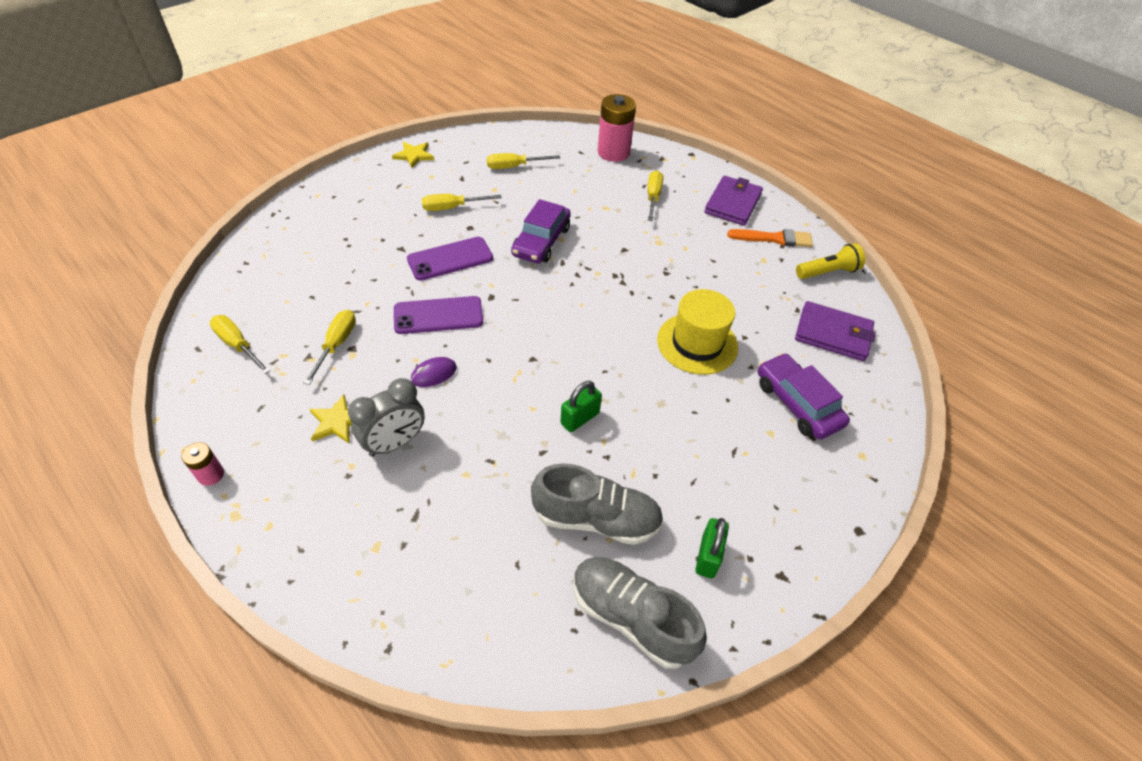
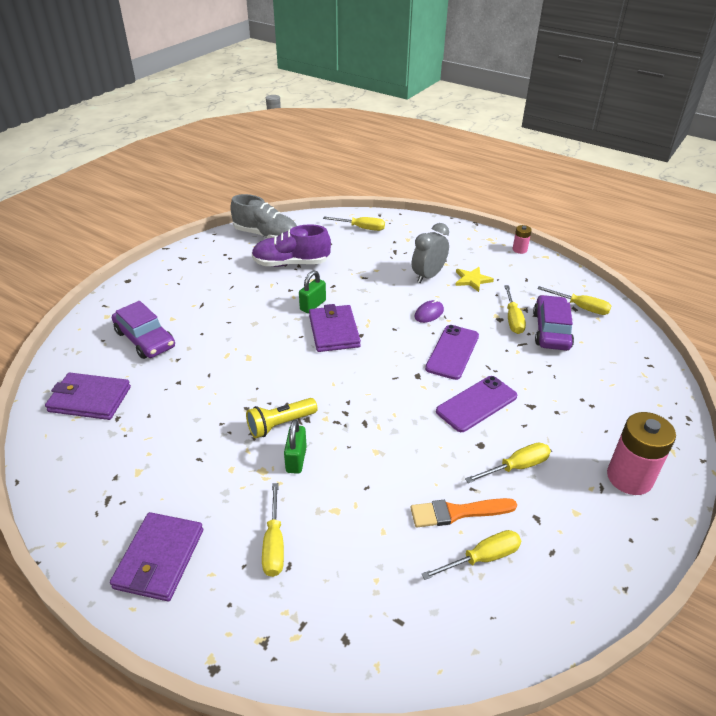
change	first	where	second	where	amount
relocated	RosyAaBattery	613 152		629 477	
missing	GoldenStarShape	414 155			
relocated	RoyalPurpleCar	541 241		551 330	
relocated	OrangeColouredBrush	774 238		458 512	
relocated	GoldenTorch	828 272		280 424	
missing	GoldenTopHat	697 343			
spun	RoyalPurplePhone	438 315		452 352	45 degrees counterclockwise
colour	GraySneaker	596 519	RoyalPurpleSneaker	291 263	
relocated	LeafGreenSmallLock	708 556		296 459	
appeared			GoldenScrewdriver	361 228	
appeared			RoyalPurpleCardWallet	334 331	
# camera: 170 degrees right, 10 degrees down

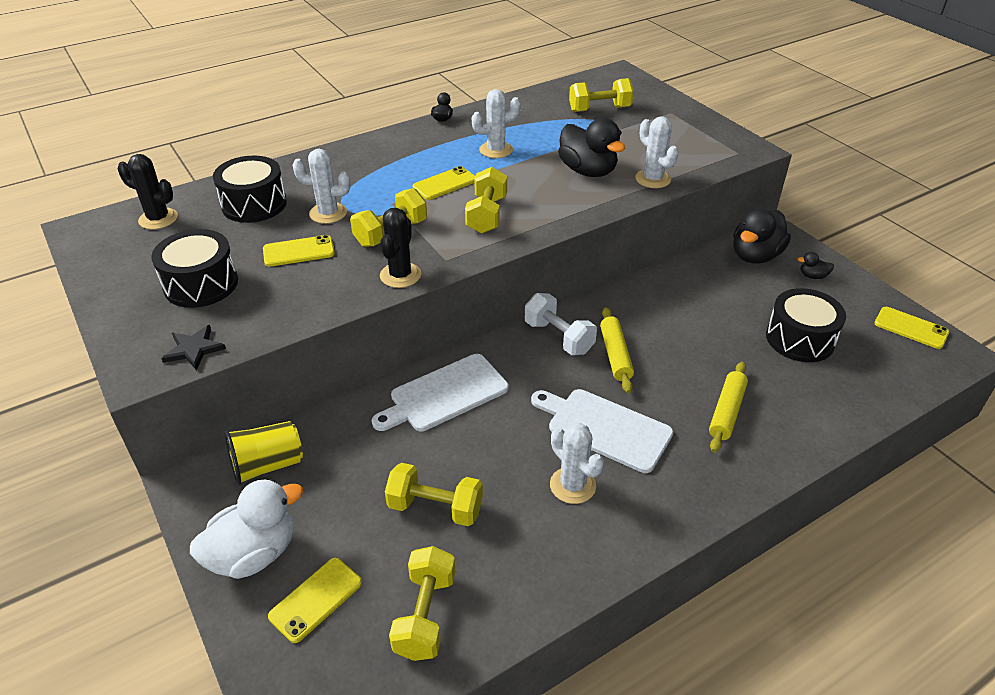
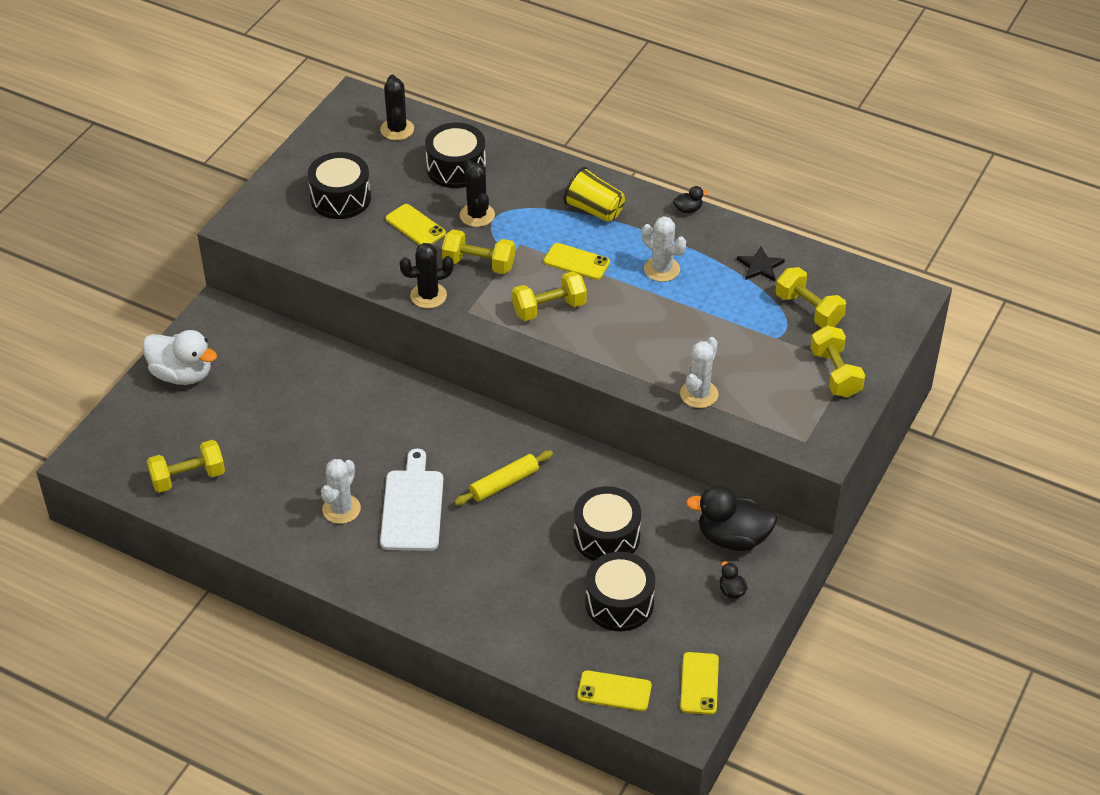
change	first	where	second	where	amount
missing	JetBlackRubberDuck	588 171			
colour	WhiteCactus	328 213	JetBlackCactus	477 215	
missing	WhiteFreeWeight	559 337			
relocated	JetBlackStarShape	194 349		760 266	
missing	WhiteChoppingBoard	444 394			
missing	GoldenPastryRoller	726 412			
relocated	GoldenTumbler	267 465		594 210	
relocated	GoldenFreeWeight	435 508		835 373	
relocated	GoldenPhone	316 599		614 691	
appeared			JetBlackDrum	606 536	
# camera: 60 degrees right, 5 degrees up

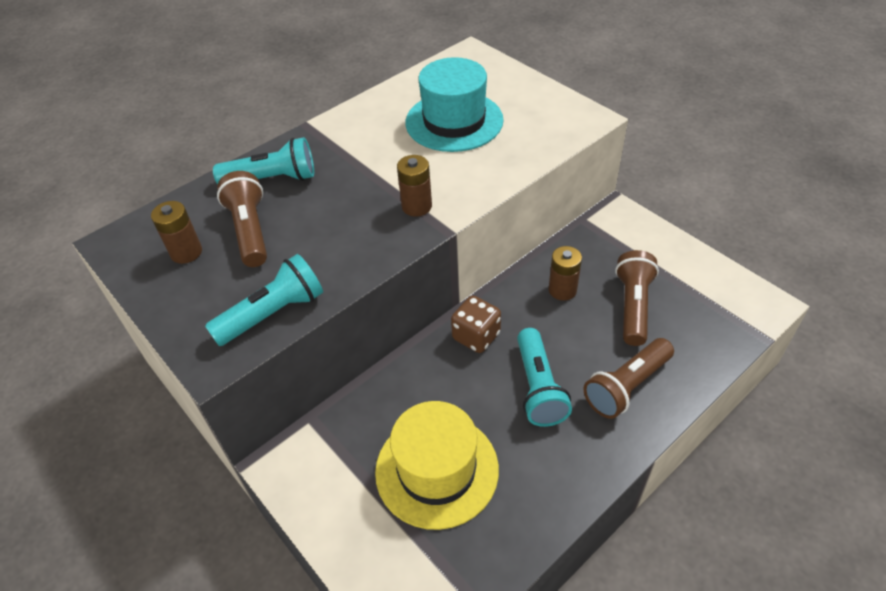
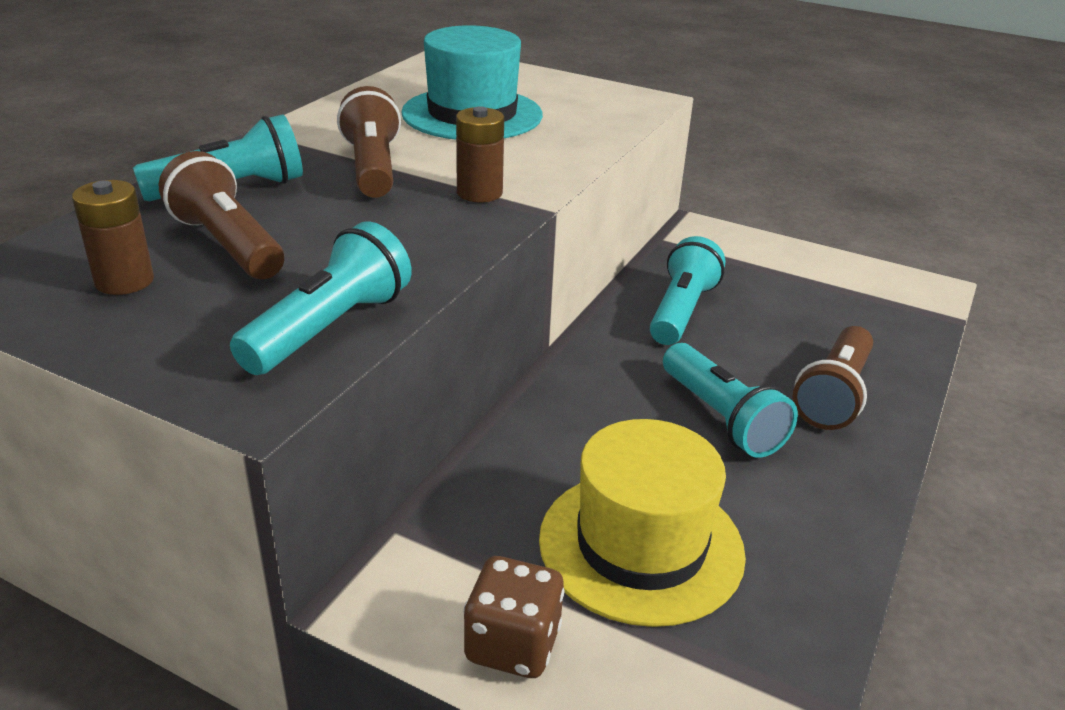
change	first	where	second	where	amount
exchanged	RussetAaBattery	562 290	TealTorch	681 311	
relocated	RussetTorch	633 306		372 168	
relocated	RussetDie	476 336		512 644	
# camera: 25 degrees left, 15 degrees down

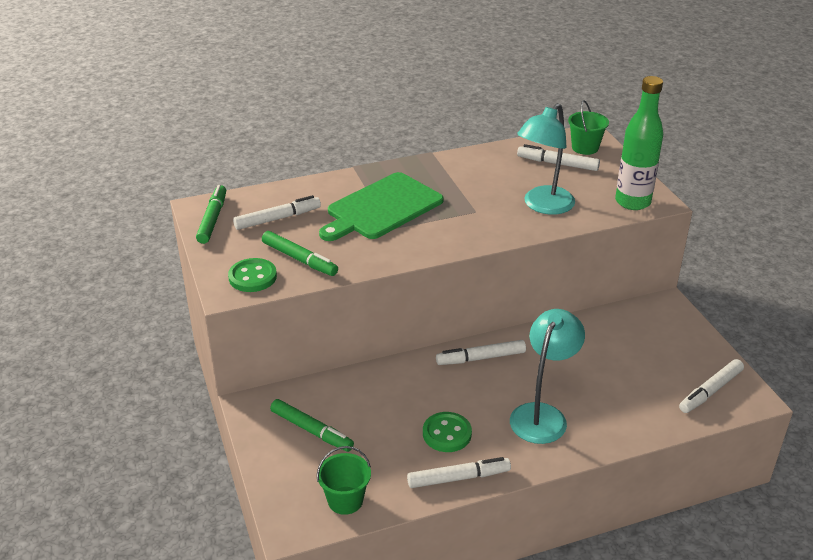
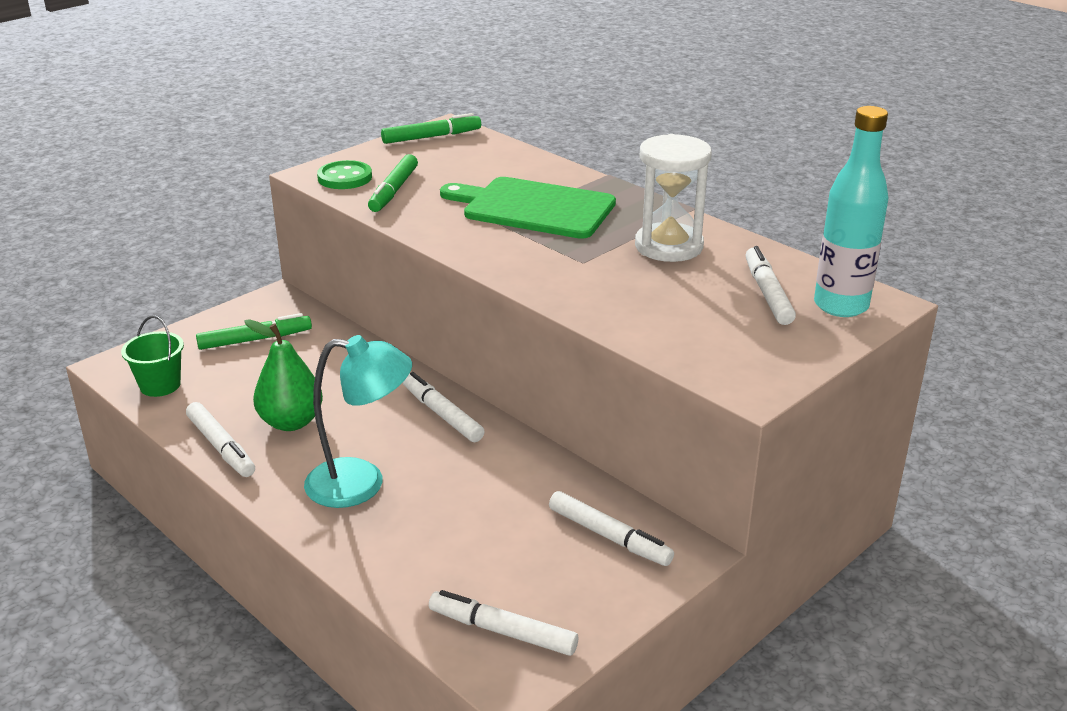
change	first	where	second	where	amount
missing	LeafGreenFlask	632 202			
exchanged	LeafGreenBucket	585 148	TealFlask	841 306	
missing	TealReadingLamp	543 206			
relocated	WhiteFeltPen	278 218		609 536	
spun	LeafGreenFeltPen	311 430		255 339	120 degrees counterclockwise
exchanged	LeafGreenButton	447 434	LeafGreenPear	291 422	
appeared			WhiteHourglass	668 246	
# camera: 65 degrees right, 5 degrees down

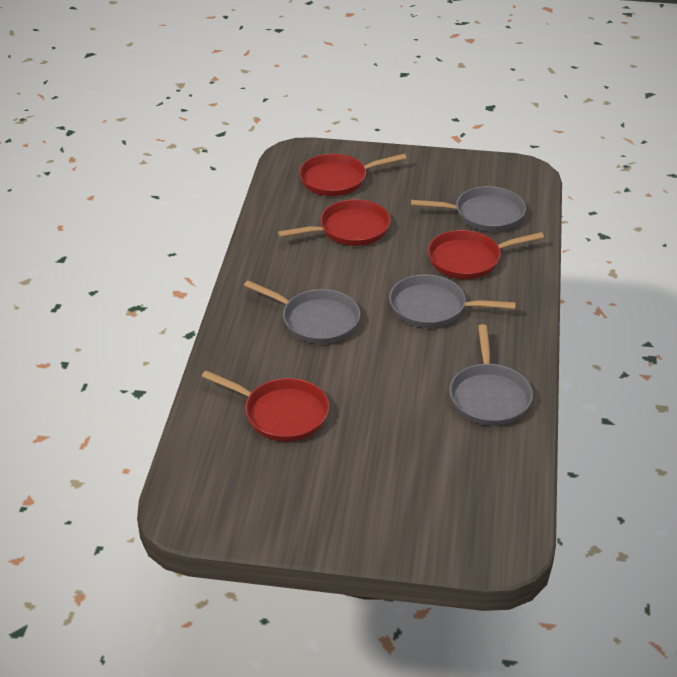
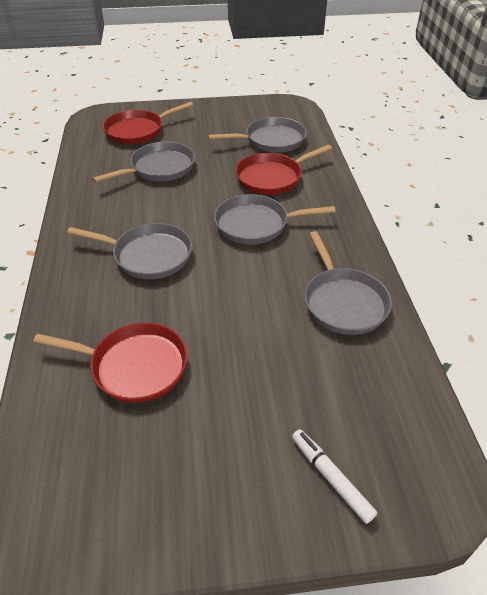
change	first	where	second	where	amount
colour	CrimsonFryingPan	350 229	GrayFryingPan	159 168	
appeared			WhiteFeltPen	330 477	
# camera: 15 degrees left, 5 degrees up

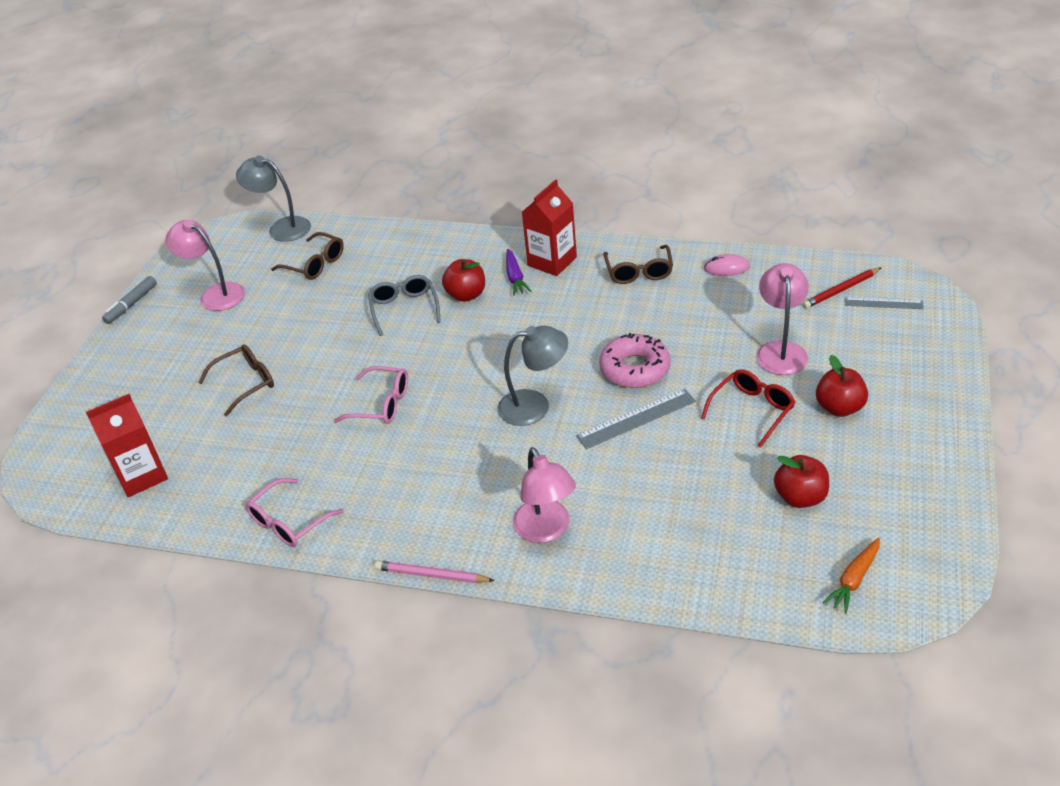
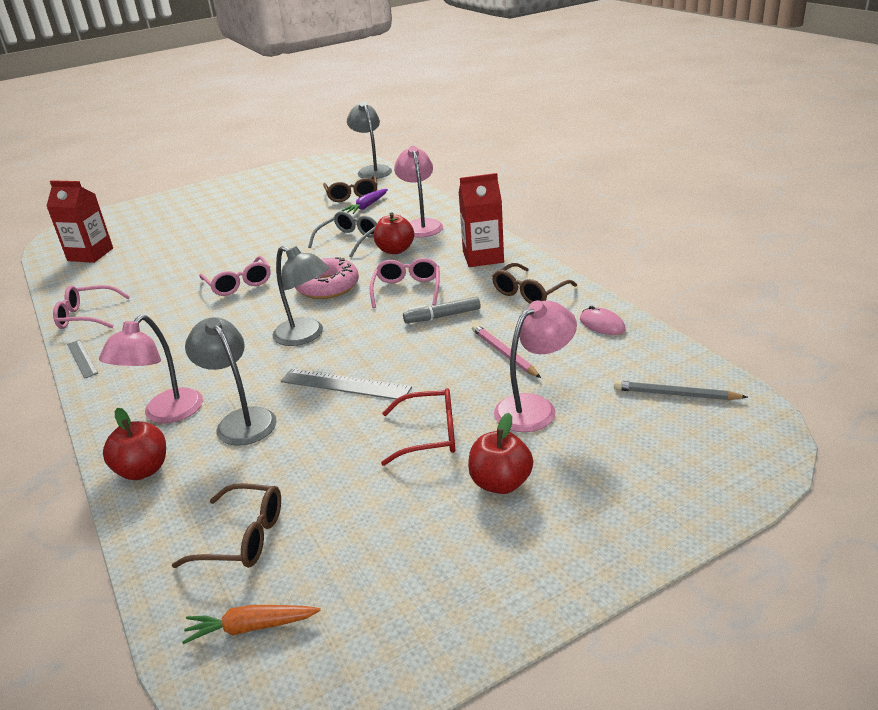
change	first	where	second	where	amount
relocated	RosyReadingLamp	215 294		421 225	
relocated	RoyalPurpleToyCarrot	515 277		367 206	
colour	CrimsonPencil	841 290	GrayPencil	675 394	
relocated	GrayFeltPen	131 304		442 316	
relocated	GrayMeasuringStick	883 303		82 358	
relocated	RosyDonut	635 369		327 287	
relocated	RussetGlasses	246 383		243 537	
relocated	CrimsonApple	800 497		143 470	
relocated	RosyPencil	431 575		504 353	
appeared			RosyGlasses	407 289	
appeared			GrayReadingLamp	241 420	
# camera: 45 degrees right, 10 degrees down

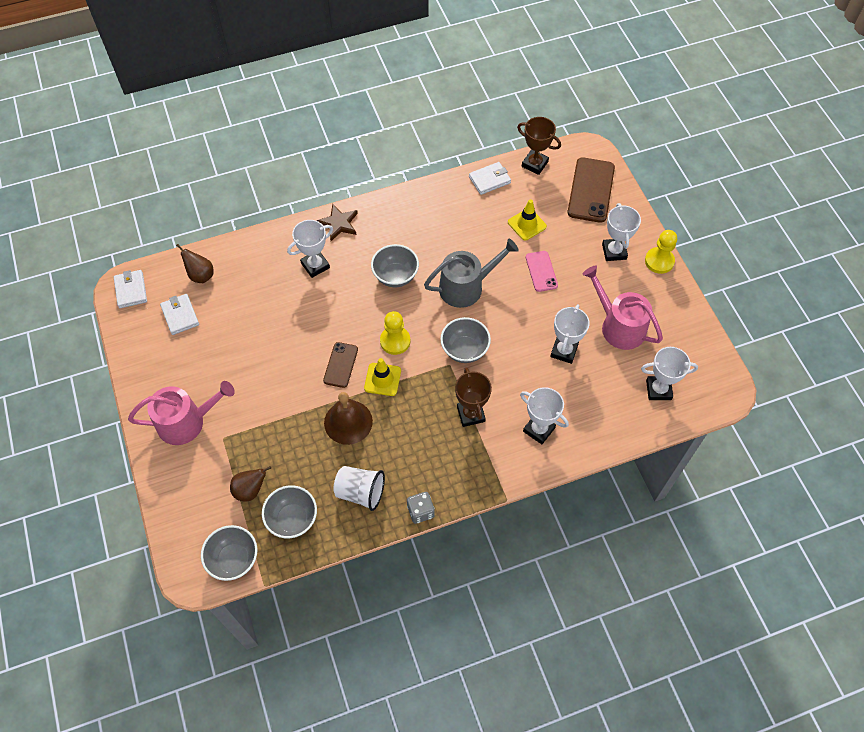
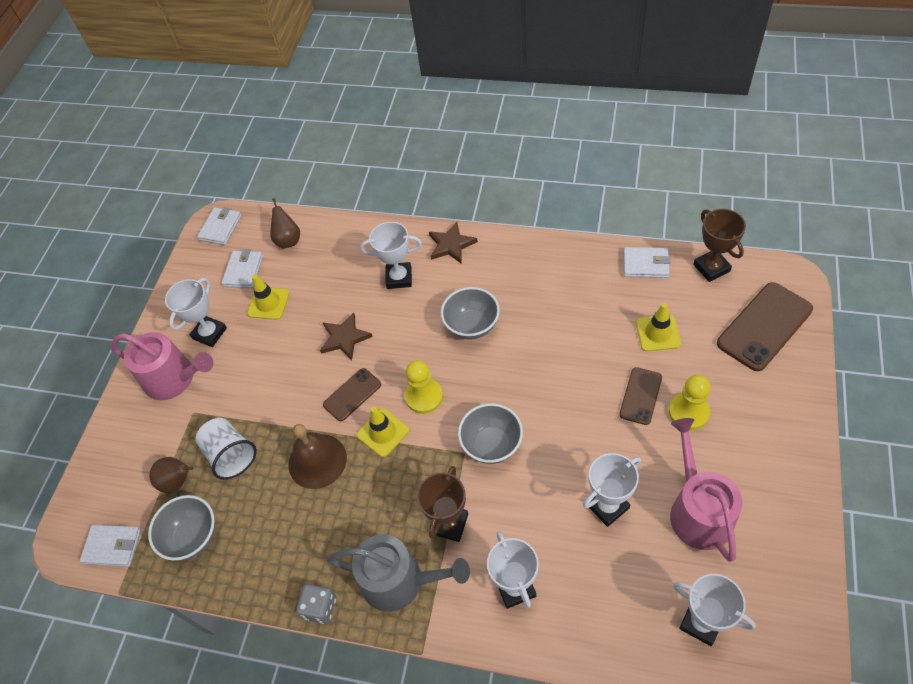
change	first	where	second	where	amount
relocated	WhiteAwardCup	614 251		210 333	
relocated	GoldenGamePawn	659 261		688 412	
relocated	GraySprinklingCan	466 287		399 581	
colour	RosyPhone	541 271	RussetPhone	640 396	
relocated	WhiteTumbler	360 492		231 455	
exchanged	GrayBowl	234 559	WhiteCardWallet	112 546	
appeared			GoldenSafetyCone	268 303	
appeared			RussetStarShape	344 338	
# camera: 40 degrees right, 5 degrees down

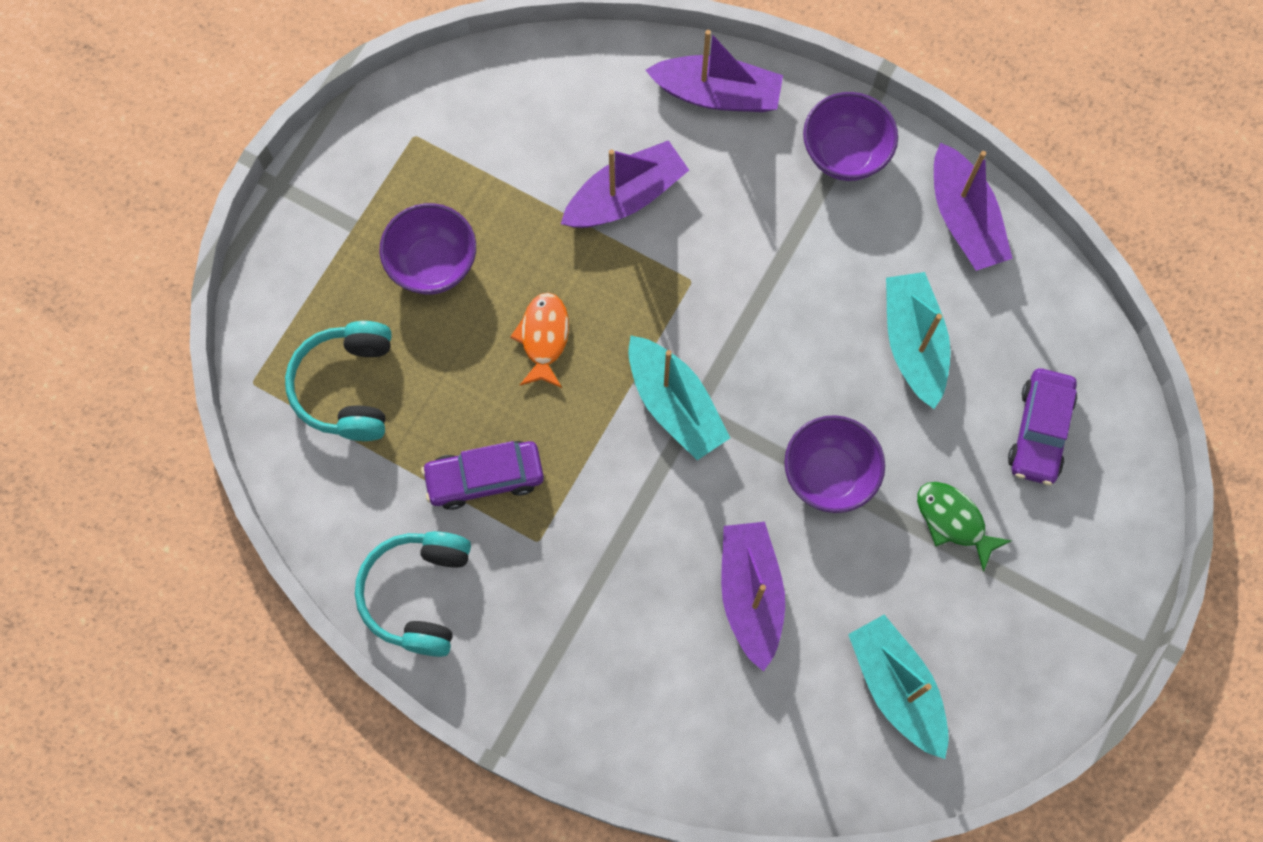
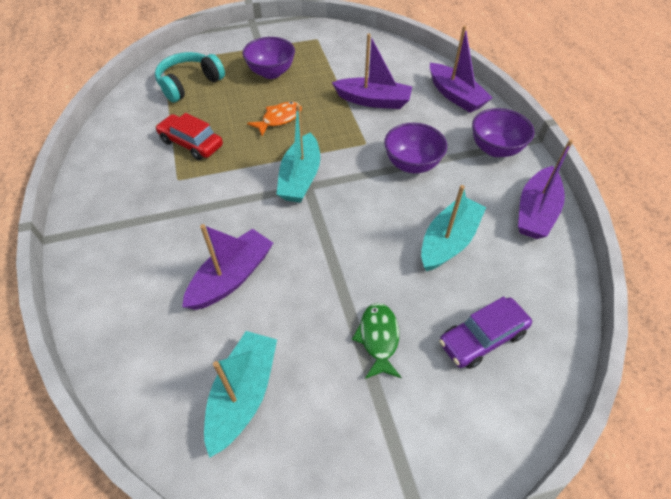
change	first	where	second	where	amount
relocated	RoyalPurpleBowl	829 475		412 164	
colour	RoyalPurpleCar	484 478	CrimsonCar	191 143	
missing	TealHeadphones	418 594			
# camera: 45 degrees right, 20 degrees down

